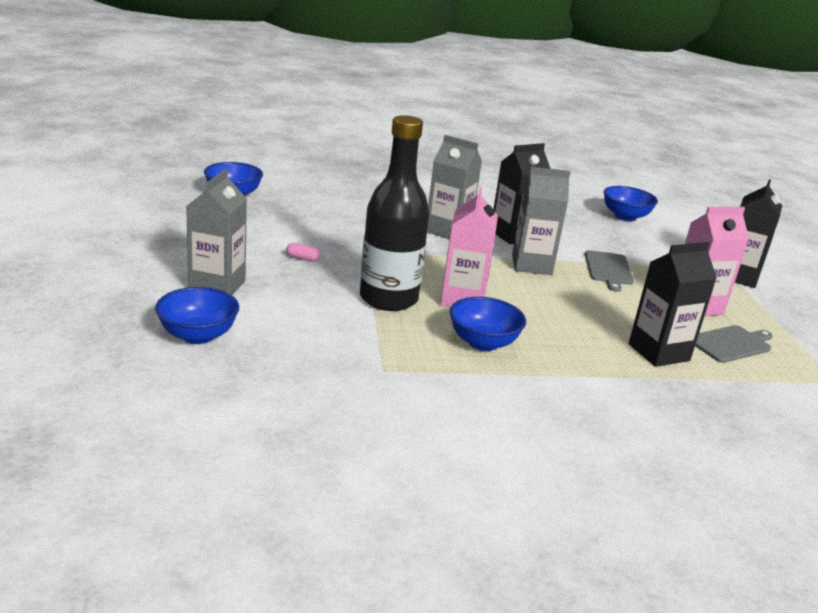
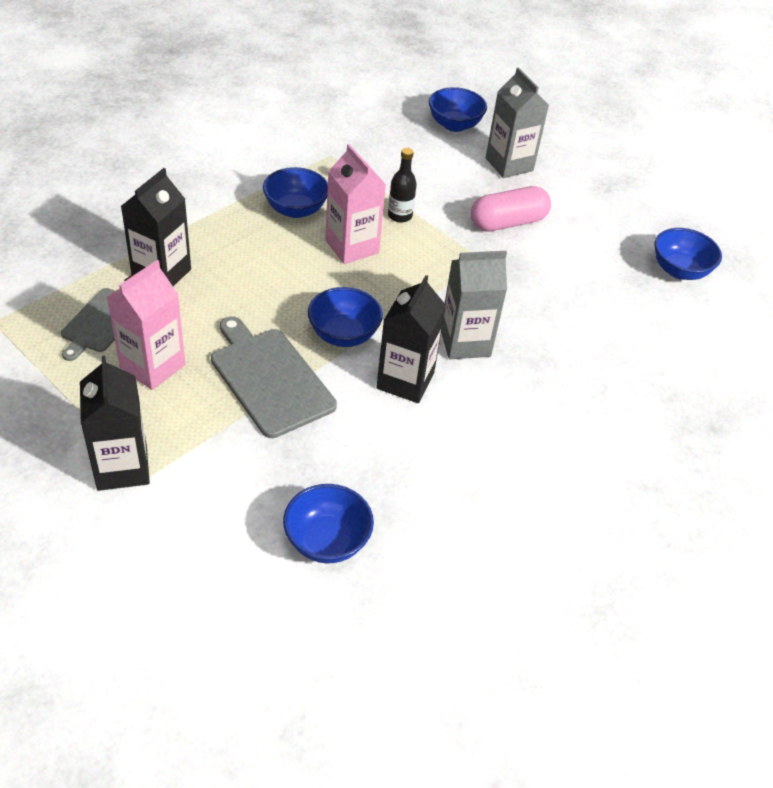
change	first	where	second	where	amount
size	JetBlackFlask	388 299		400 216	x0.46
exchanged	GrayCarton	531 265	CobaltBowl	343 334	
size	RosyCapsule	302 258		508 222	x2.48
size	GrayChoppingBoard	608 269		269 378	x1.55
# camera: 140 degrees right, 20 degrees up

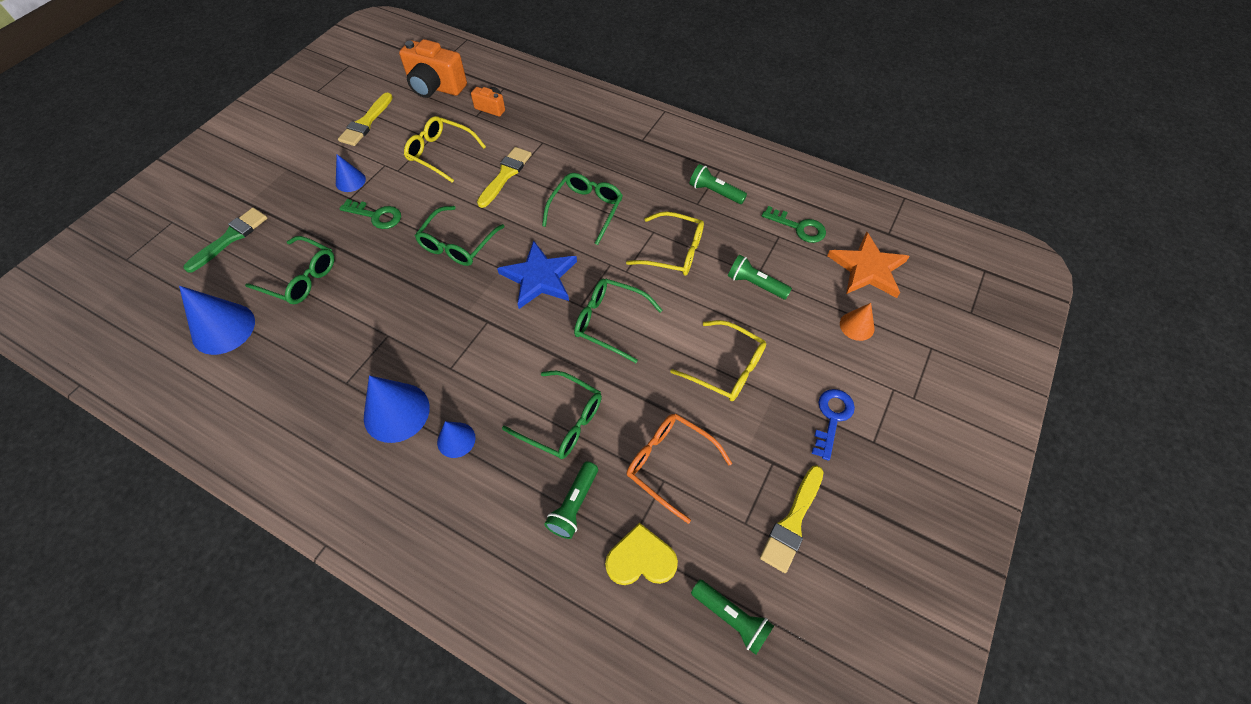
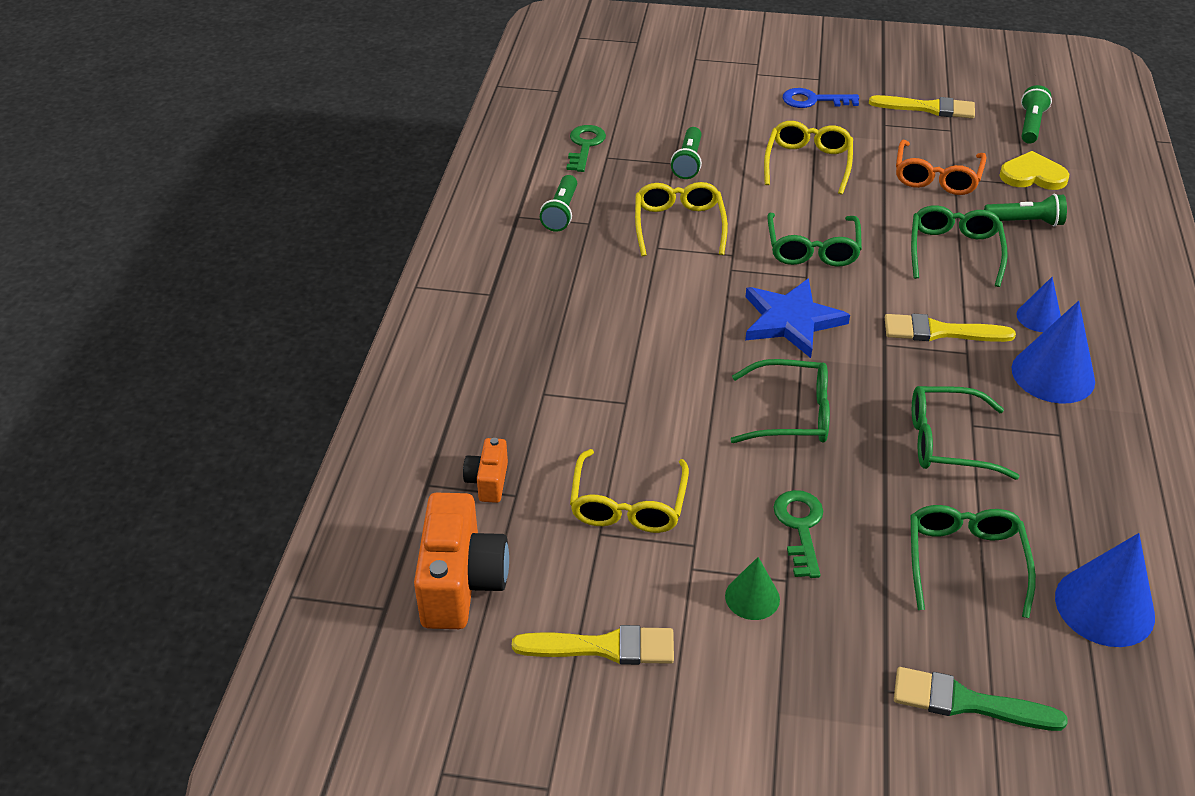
change	first	where	second	where	amount
relocated	GoldenBrush	505 175		940 332	
colour	CobaltConeShape	350 181	LeafGreenConeShape	752 597	
relocated	LeafGreenGlasses	586 210		948 442	
missing	OrangeColouredStarShape	867 268			
missing	OrangeColouredConeShape	857 326			
spun	GoldenHeart	641 559		1032 175	120 degrees clockwise
# camera: 110 degrees left, 15 degrees down

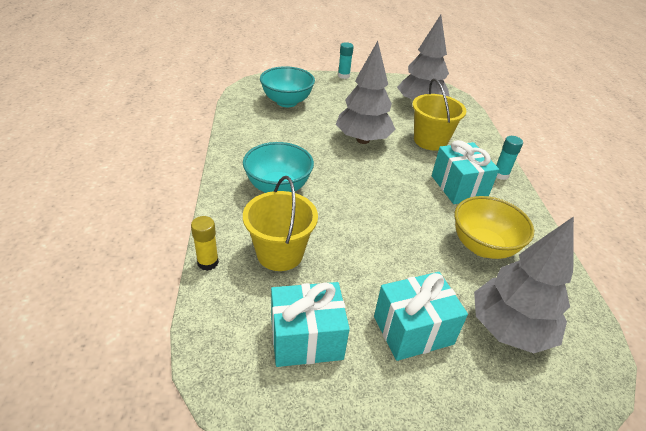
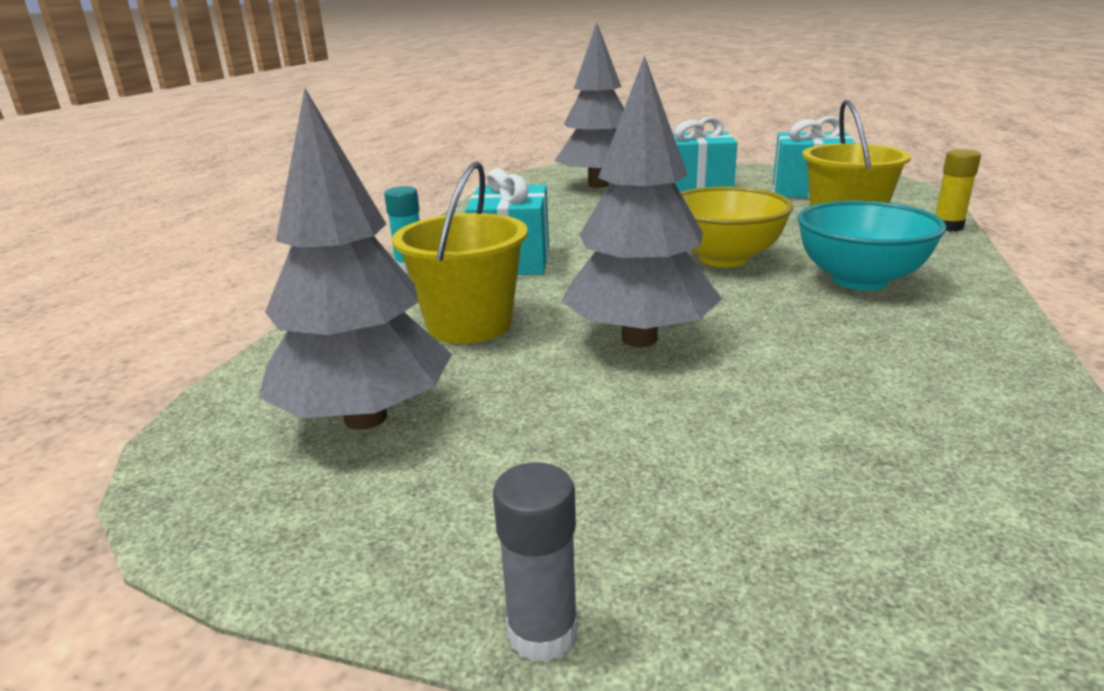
change	first	where	second	where	amount
colour	TealStickOfGlue	343 76	GrayStickOfGlue	542 632	
missing	TealBowl	287 102			
relocated	GoldenBowl	483 246		724 258	
# camera: 155 degrees left, 15 degrees down

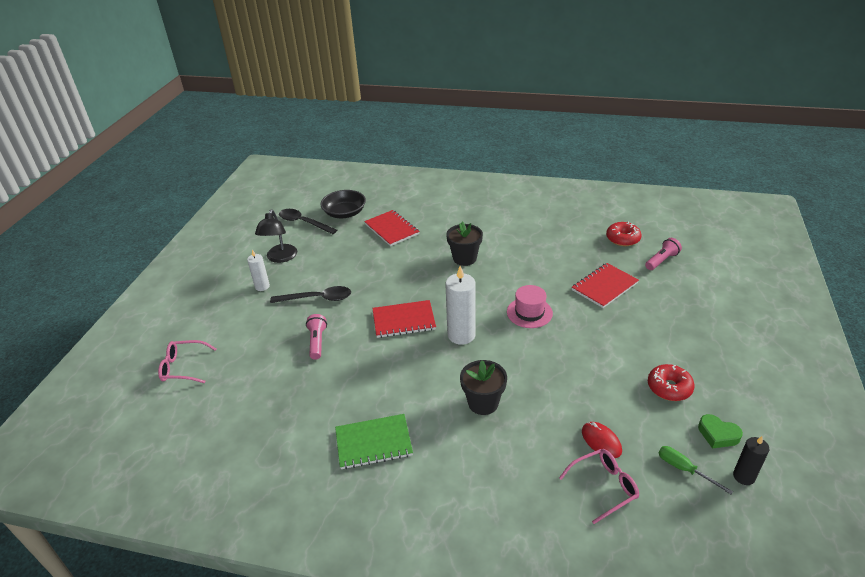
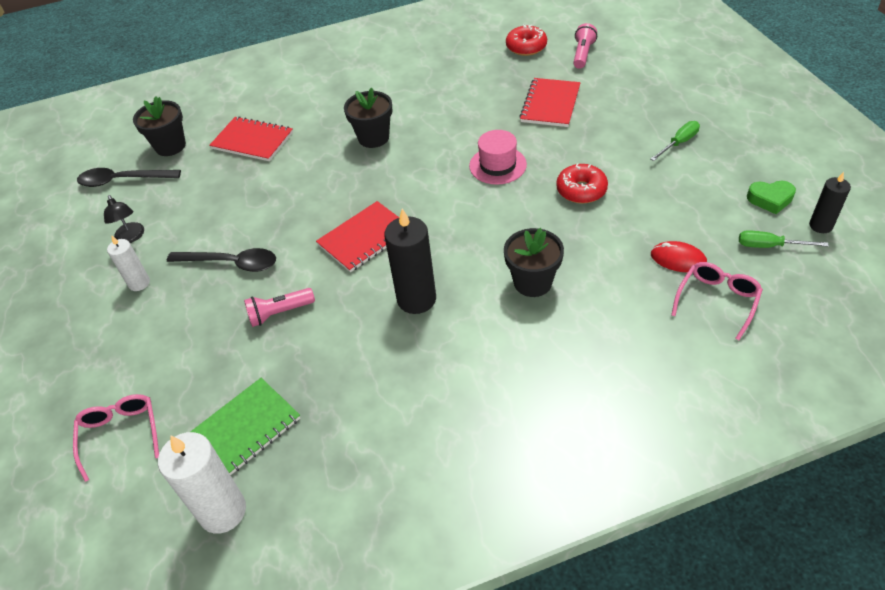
change	first	where	second	where	amount
exchanged	JetBlackBowl	344 213	JetBlackPottedPlant	170 146	
size	JetBlackReadingLamp	280 258		131 237	x0.66
relocated	WhiteWaxCandle	461 335		222 511	
spun	JetBlackSpoon	317 298		231 263	45 degrees clockwise
spun	RosyTorch	317 342		279 313	75 degrees counterclockwise
spun	RosyGlasses	183 367		120 434	105 degrees clockwise
relocated	CrimsonDonut	669 388		581 190	
relocated	LeafGreenExerciseBook	373 442		243 430	
appeared			LeafGreenScrewdriver	679 143	
appeared			JetBlackWaxCandle	416 299	
# camera: 30 degrees left, 10 degrees up

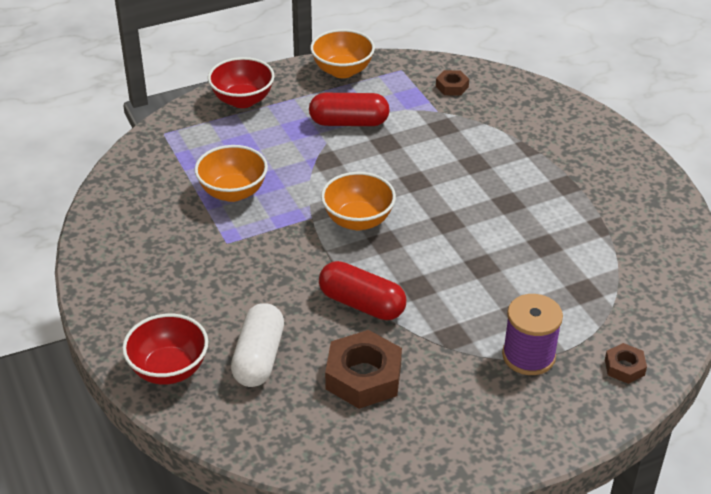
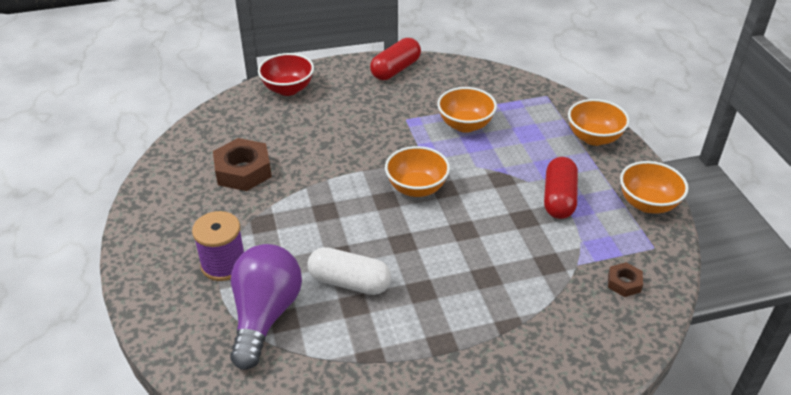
change	first	where	second	where	amount
colour	CrimsonBowl	242 100	OrangeColouredBowl	594 138	
relocated	CrimsonCapsule	361 304		395 69	
relocated	WhiteCapsule	259 358		349 282	
missing	RussetNut	624 367			
appeared			RoyalPurpleBulb	265 315	
# camera: 100 degrees right, 0 degrees up

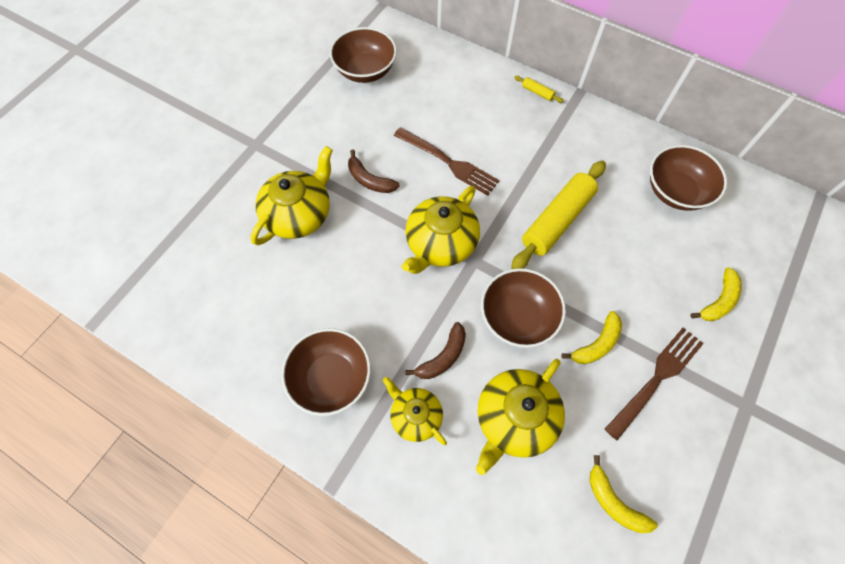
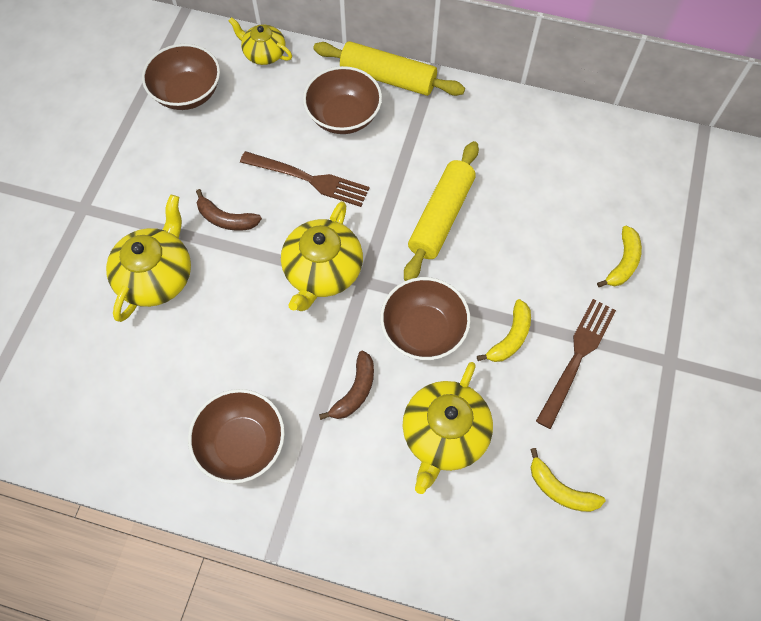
change	first	where	second	where	amount
size	GoldenPastryRoller	537 92		388 78	x2.50
relocated	RussetBowl	675 191		343 116	
relocated	GoldenChinaTeapot	415 416		264 53	
# camera: 15 degrees left, 0 degrees up

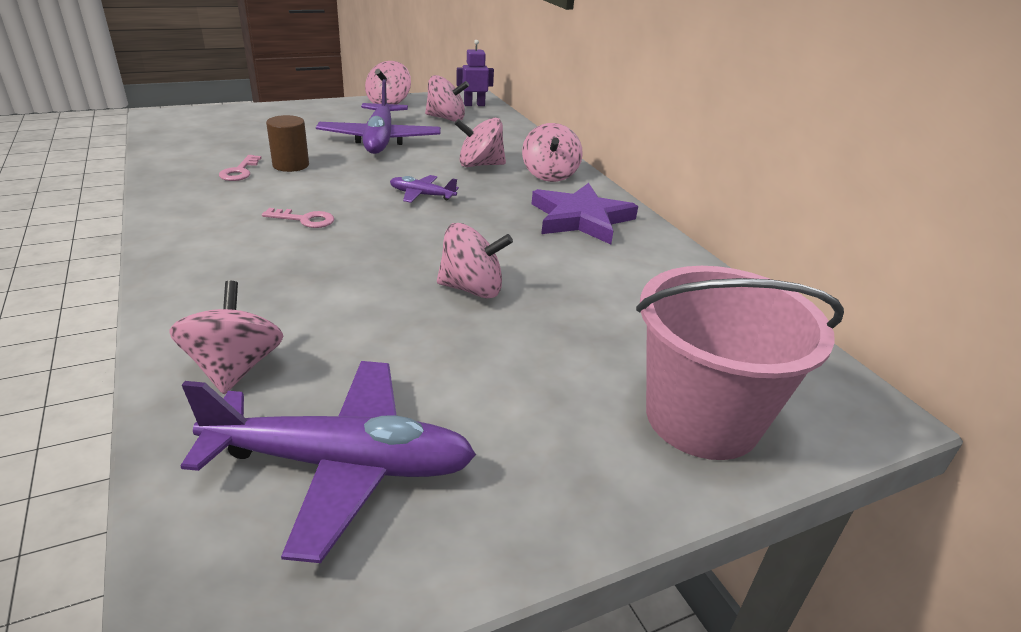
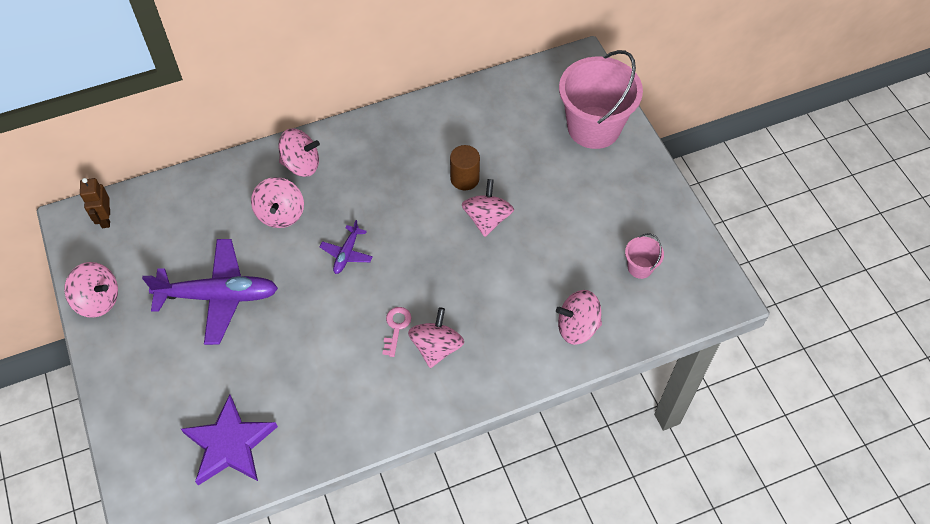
change	first	where	second	where	amount
colour	RoyalPurpleRobot	474 105	RussetRobot	105 218	
relocated	RosyWhirligig	446 118		436 347	
relocated	RussetCylinder	291 165		464 179	
missing	RosyDoorKey	240 171			
relocated	RoyalPurpleStarShape	581 218		230 444	
exchanged	RoyalPurplePlane	342 464	RosyBucket	640 267	
# camera: 85 degrees left, 25 degrees up

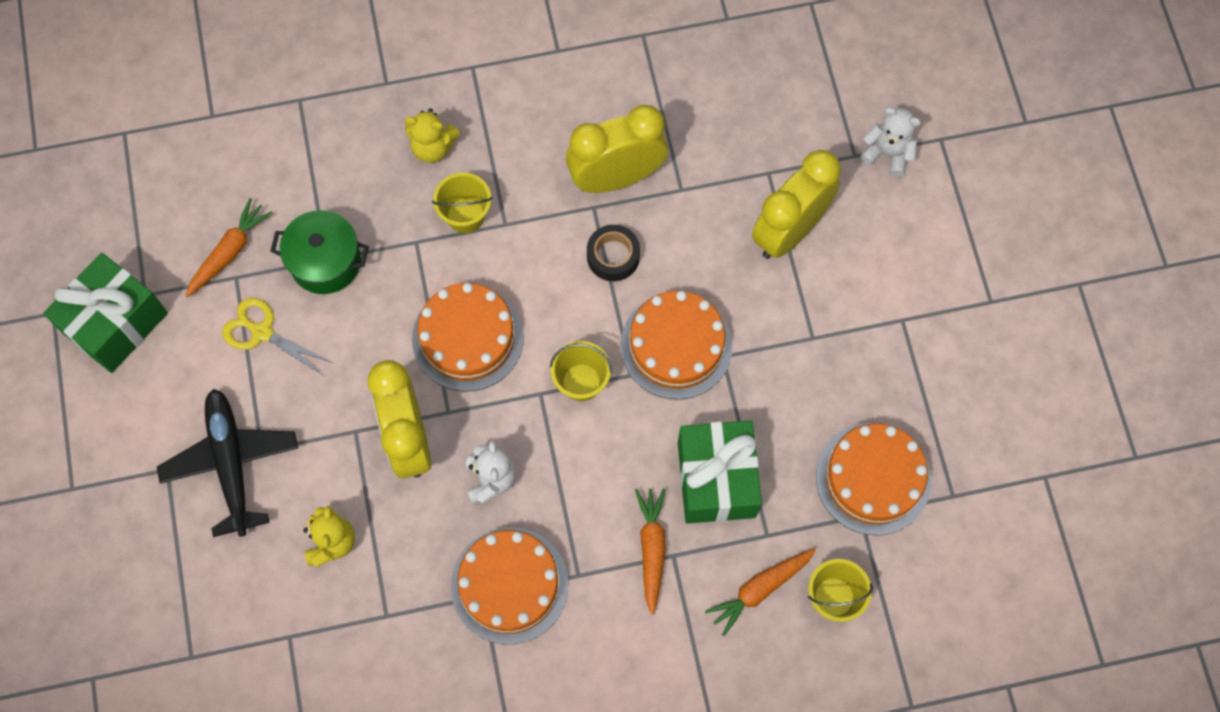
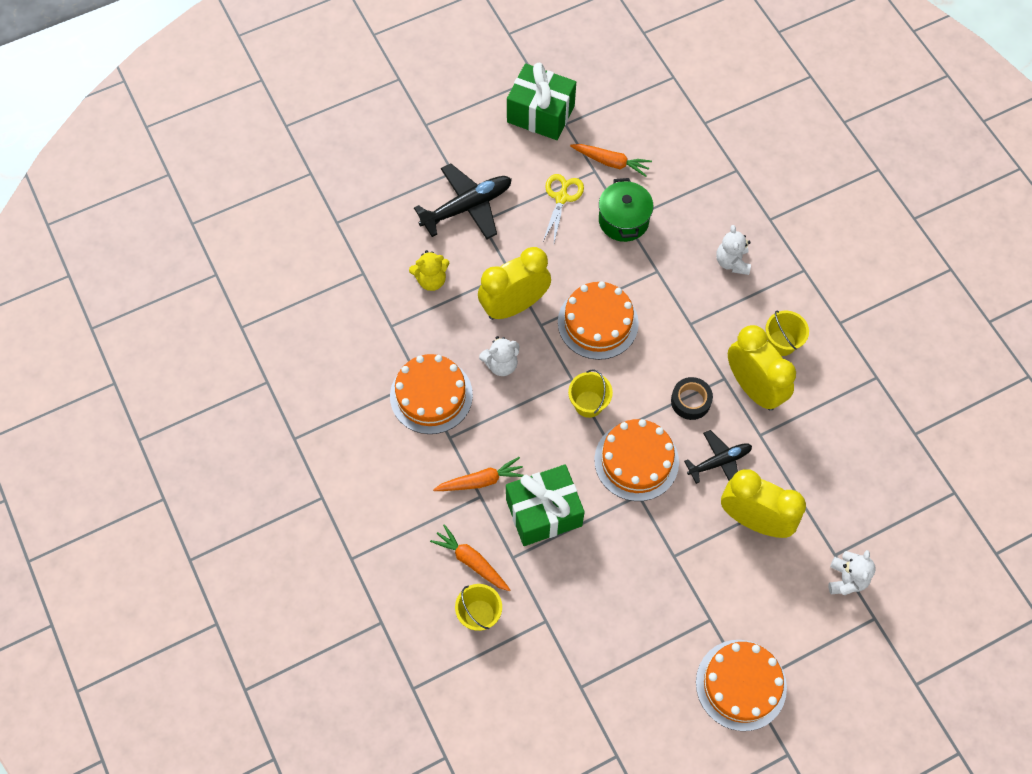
change	first	where	second	where	amount
colour	GoldenTeddyBear	433 147	WhiteTeddyBear	732 262	
relocated	GoldenBucket	465 215		781 343	
relocated	OrangeColouredLayerCake	873 478		741 685	
appeared			JetBlackPlane	719 462	
# camera: 75 degrees right, 5 degrees down

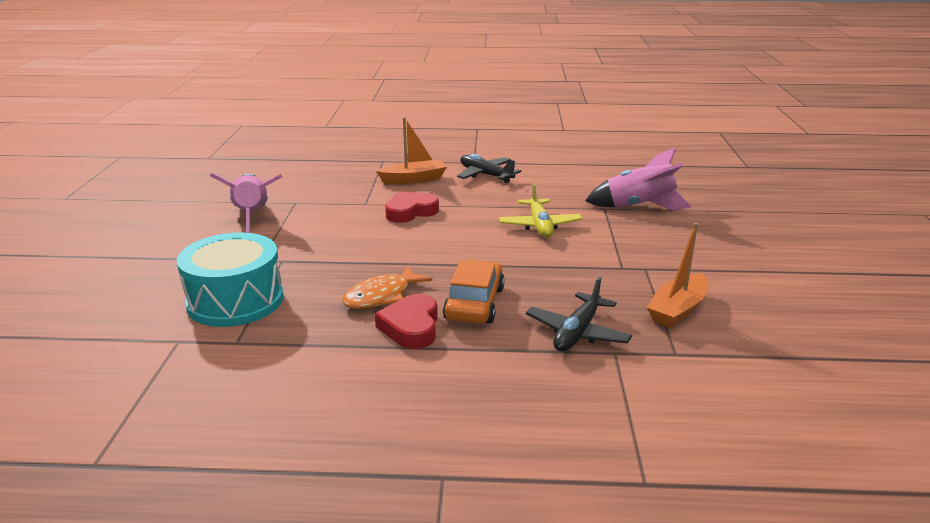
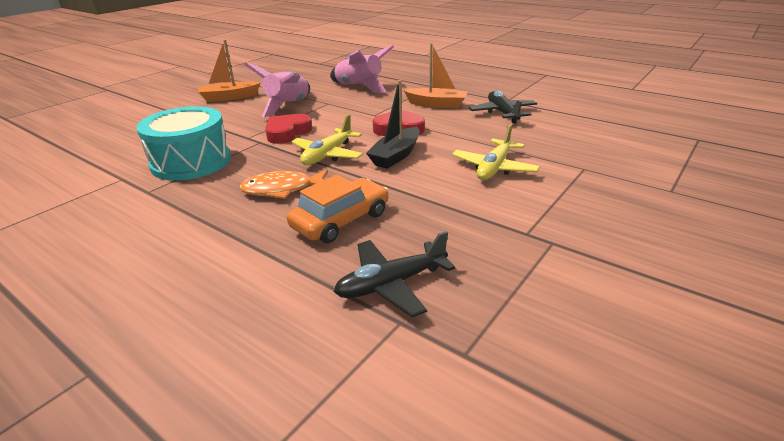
change	first	where	second	where	amount
relocated	RosyToyRocket	639 207		359 87	
relocated	OrangeColouredToyBoat	677 310		229 97	
relocated	CrimsonHeart	411 327		287 132	
appeared			JetBlackToyBoat	396 155	
appeared			GoldenPlane	328 155	
# camera: 35 degrees right, 5 degrees up

